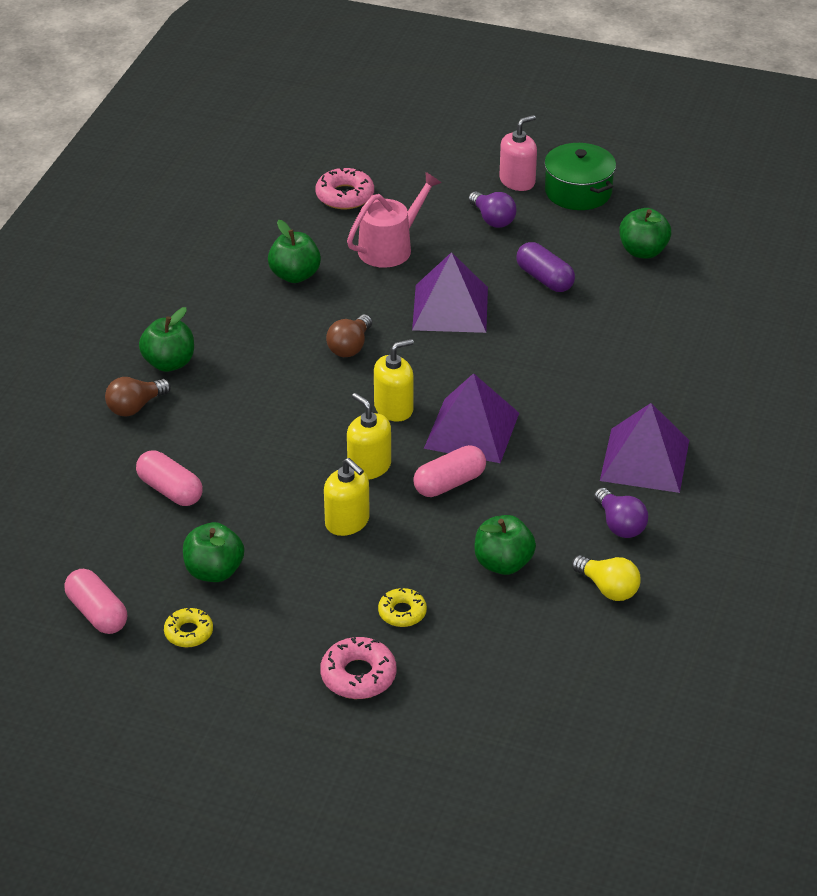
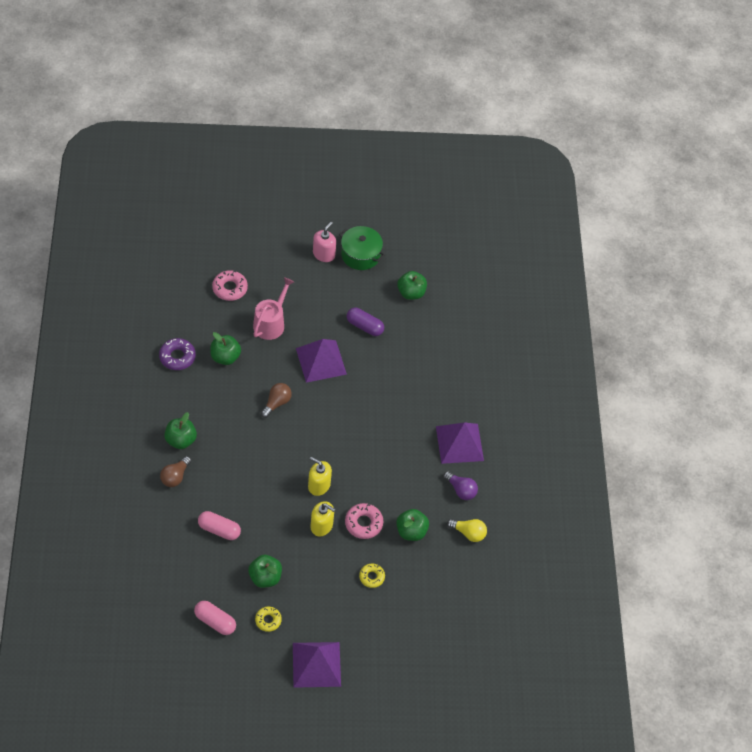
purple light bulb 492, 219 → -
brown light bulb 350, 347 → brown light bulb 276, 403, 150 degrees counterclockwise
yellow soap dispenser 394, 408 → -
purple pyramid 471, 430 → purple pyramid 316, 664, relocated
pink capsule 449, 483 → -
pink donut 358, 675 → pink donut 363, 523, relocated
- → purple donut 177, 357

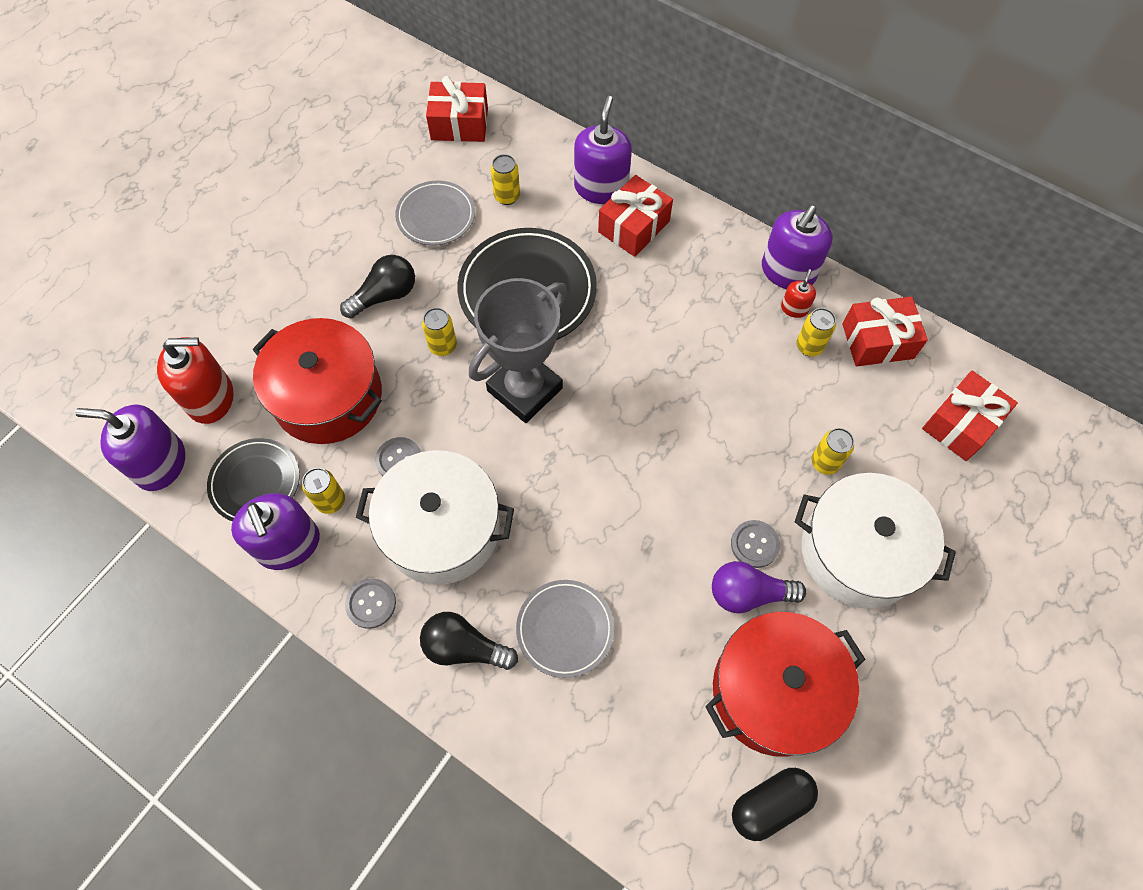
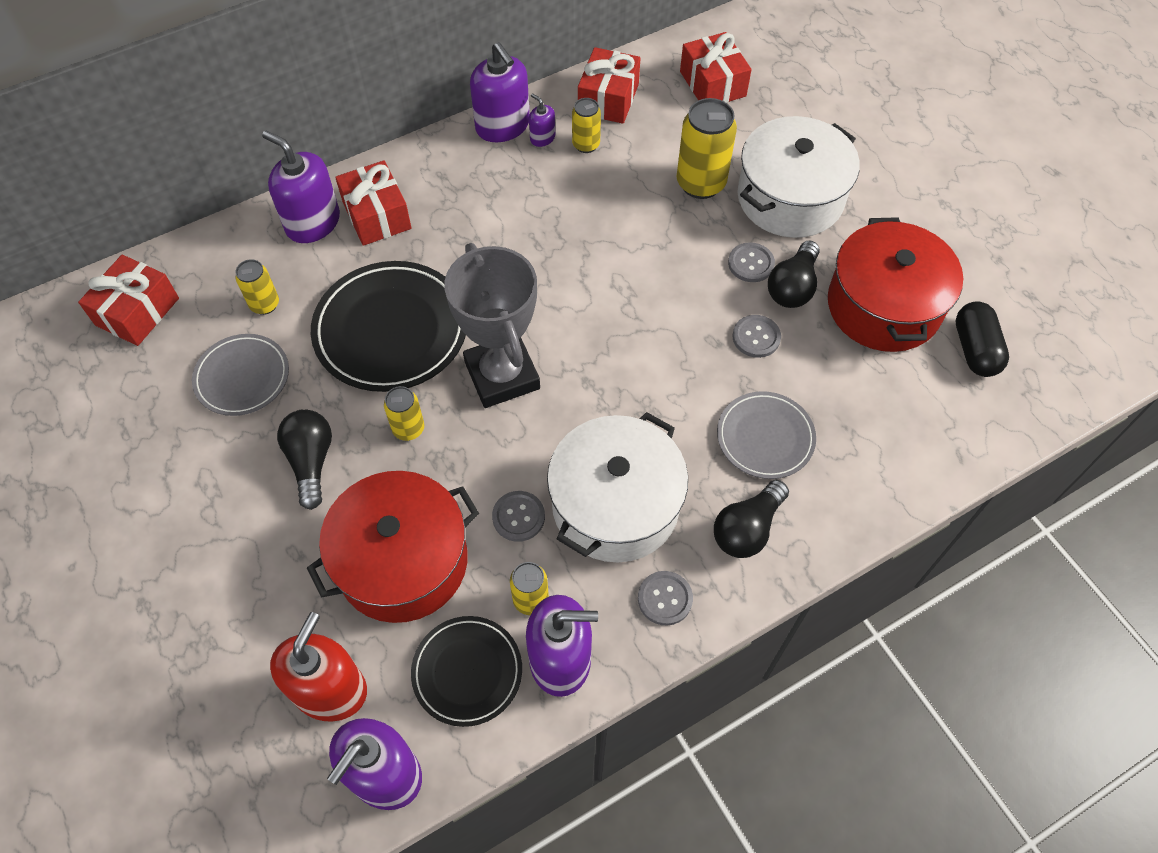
red soap dispenser 794, 308 → purple soap dispenser 542, 138
yellow can 825, 462 → yellow can 700, 183, x1.77
purple light bulb 748, 593 → black light bulb 793, 287
- → grey button 756, 337

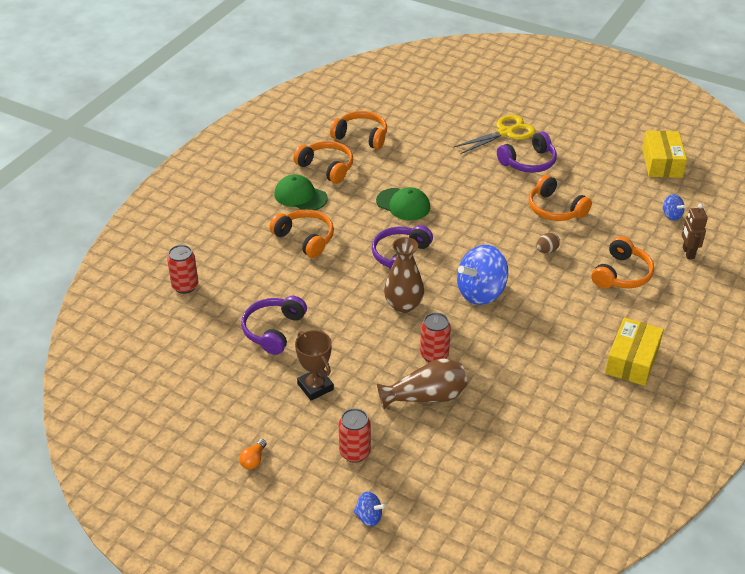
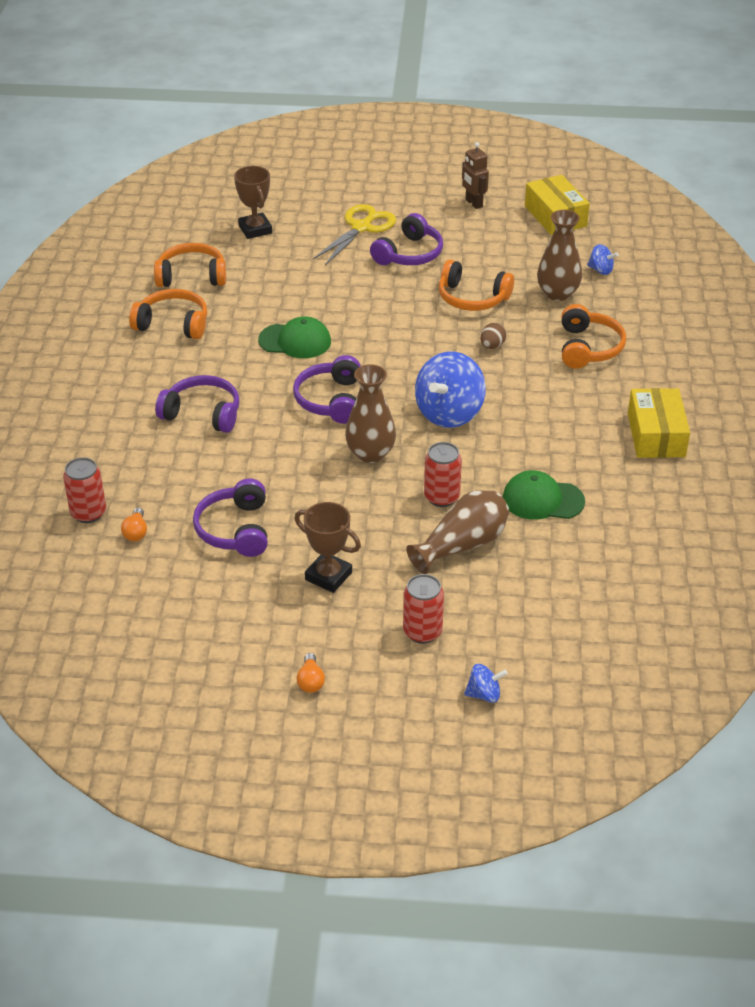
green cap 300, 196 → green cap 542, 500, relocated
brown robot 688, 253 → brown robot 473, 203, relocated
orange headphones 305, 239 → purple headphones 202, 413
- → brown trophy 255, 229
- → brown vase 557, 293
- → orange light bulb 136, 532

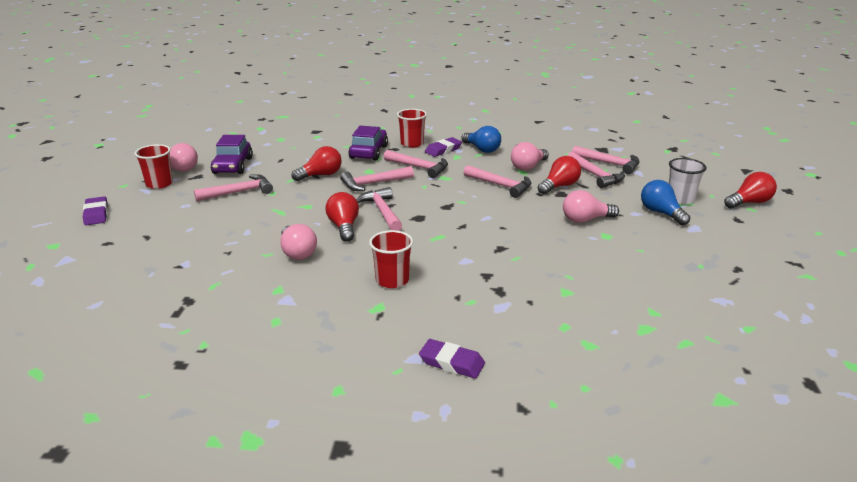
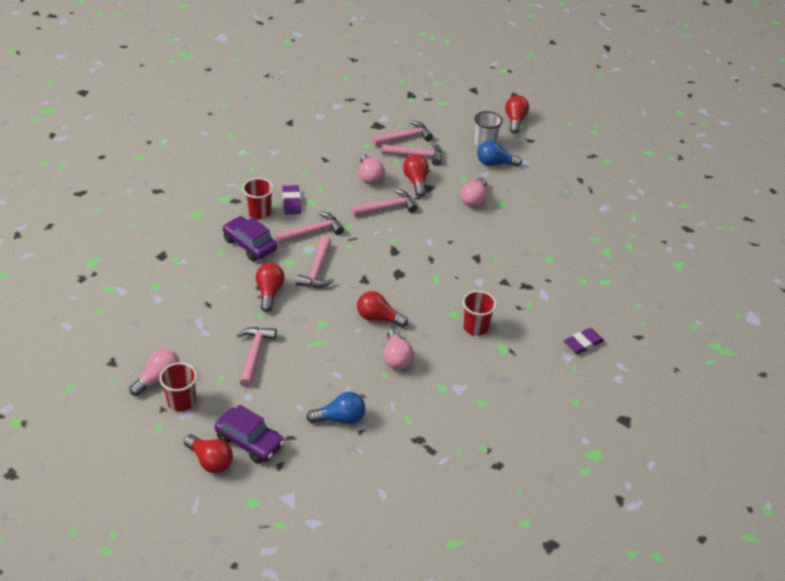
blue light bulb 482, 149 → blue light bulb 340, 418, relocated
purple car 233, 166 → purple car 250, 441, relocated
pink hammer 382, 211 → -
purple eraser 96, 214 → red light bulb 210, 461
pink light bulb 297, 252 → pink light bulb 396, 358, 75 degrees clockwise

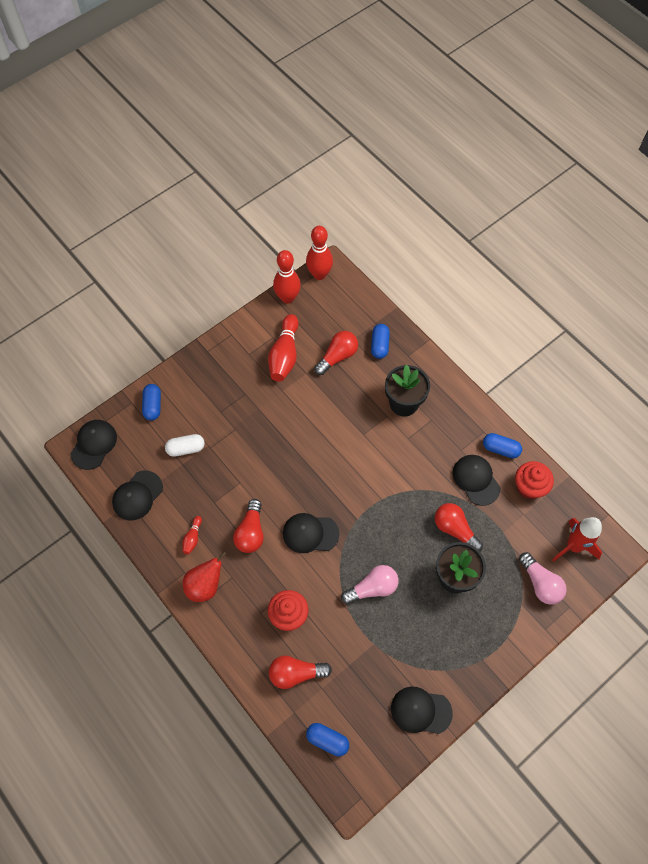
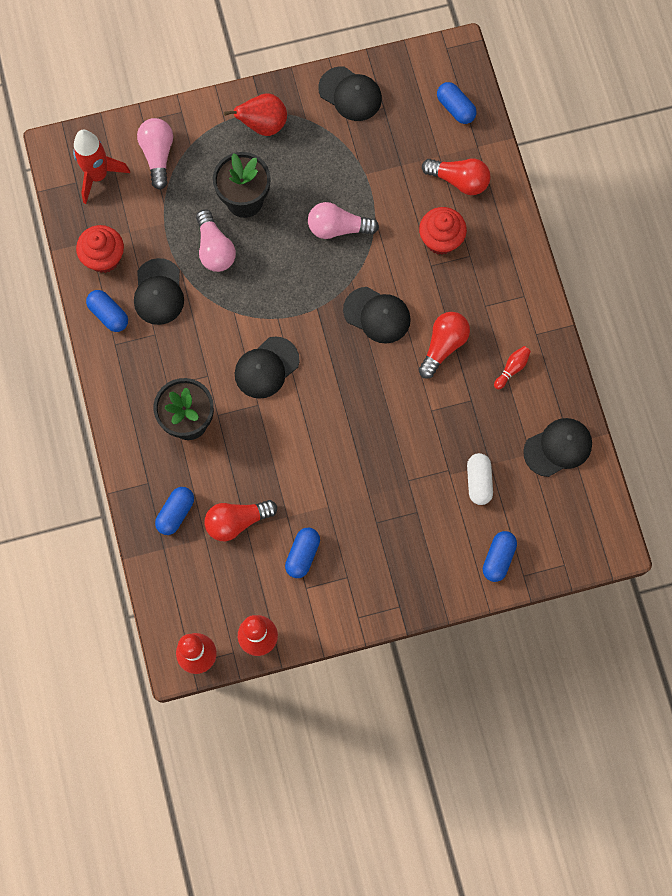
red bowling pin 284, 355 → blue capsule 302, 555
black cap 94, 444 → black cap 266, 368, relocated
white capsule 186, 448 → white capsule 478, 481, 75 degrees clockwise
red light bulb 455, 529 → pink light bulb 215, 249
red pear 205, 585 → red pear 263, 125, relocated

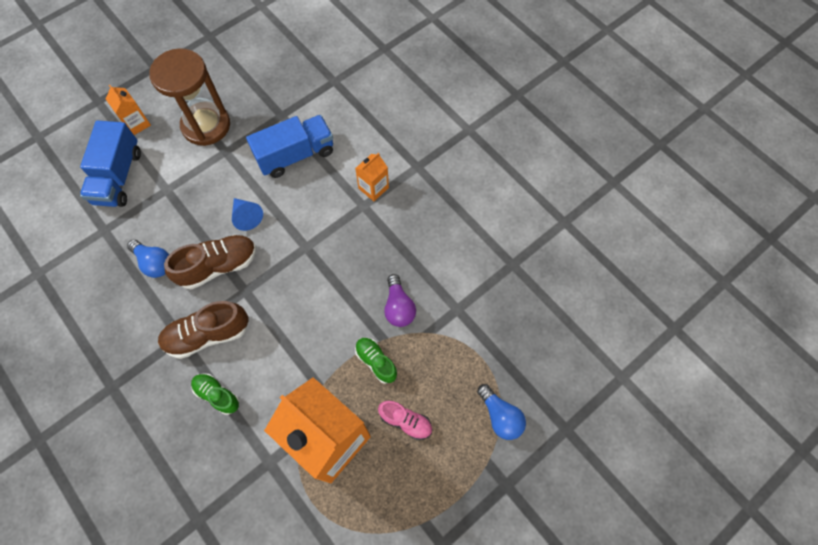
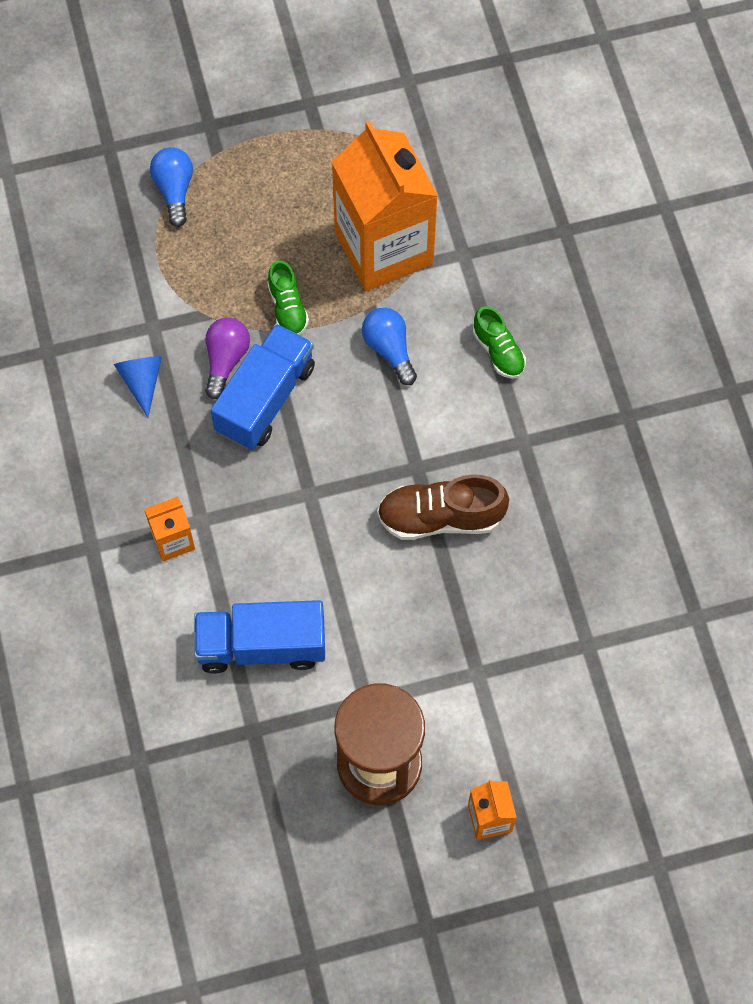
blue truck 118, 177 → blue truck 265, 399, relocated
blue cone 247, 217 → blue cone 142, 381, relocated
blue light bulb 155, 263 → blue light bulb 389, 349, relocated
brown shoe 207, 335 → -
pink shoe 406, 421 → -

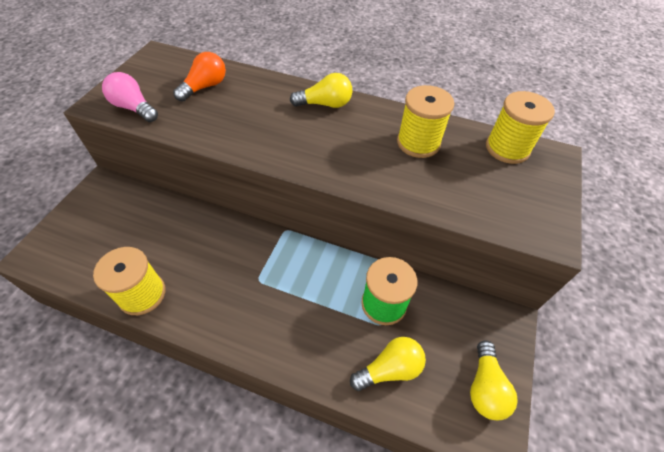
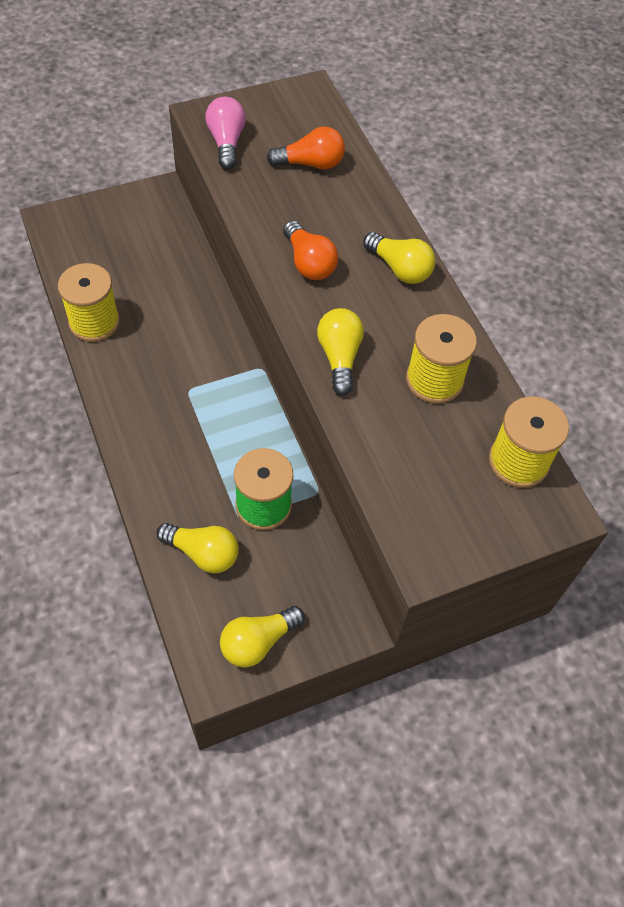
- → orange light bulb 309, 263
- → yellow light bulb 339, 357

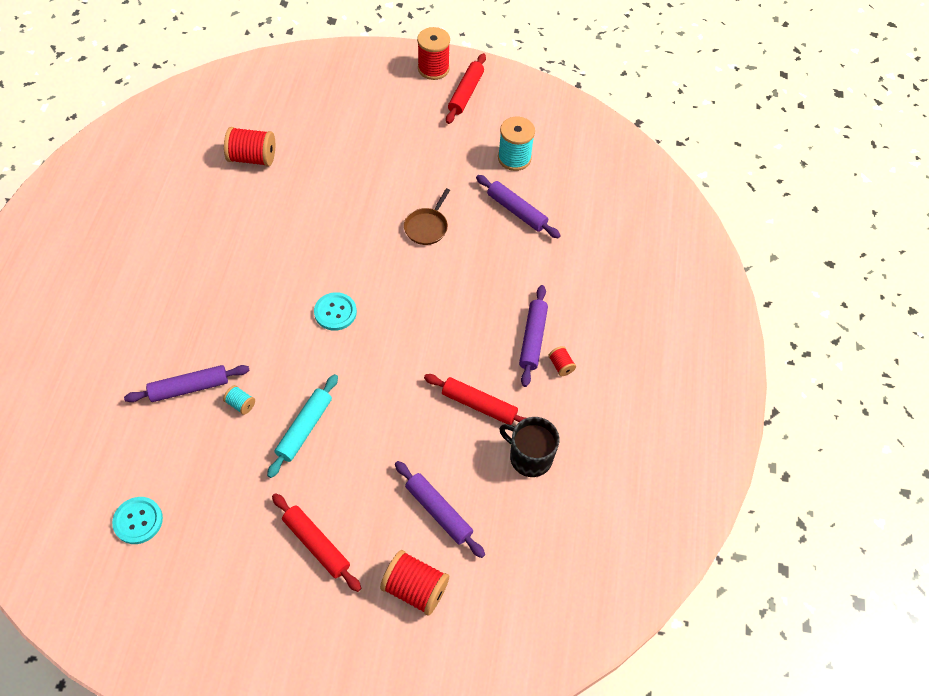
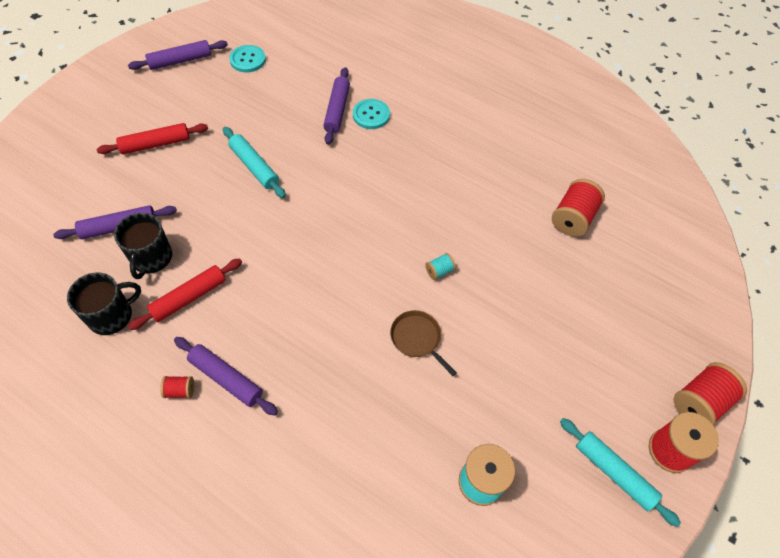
red rolling pin 466, 93 → turquoise rolling pin 614, 473
purple rolling pin 516, 211 → purple rolling pin 180, 61, relocated
turquoise button 335, 312 → turquoise button 371, 115, relocated
turquoise spool 241, 404 → turquoise spool 439, 271, relocated
red spool 415, 588 → red spool 700, 402, relocated
- → black mug 151, 258

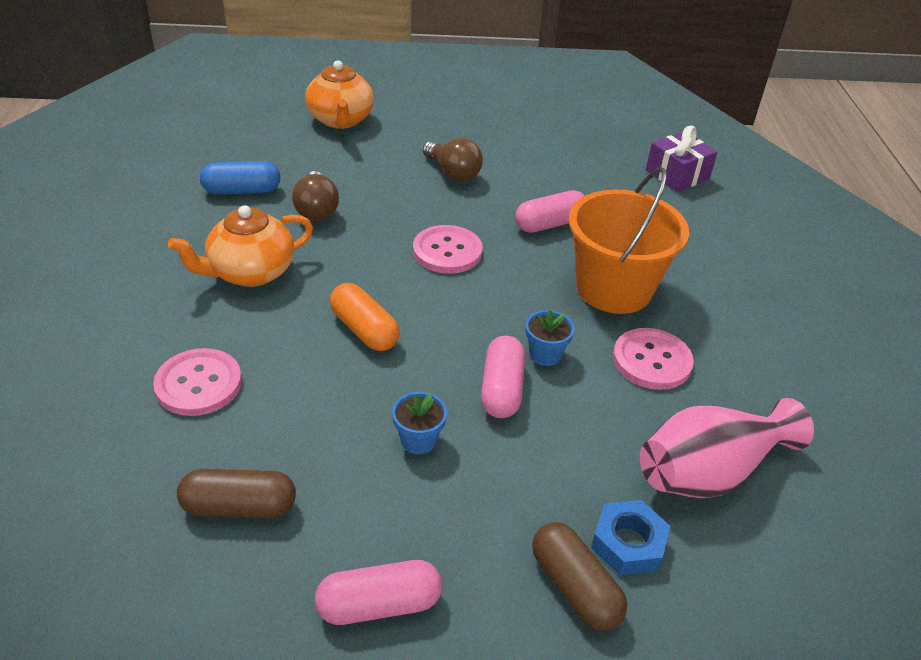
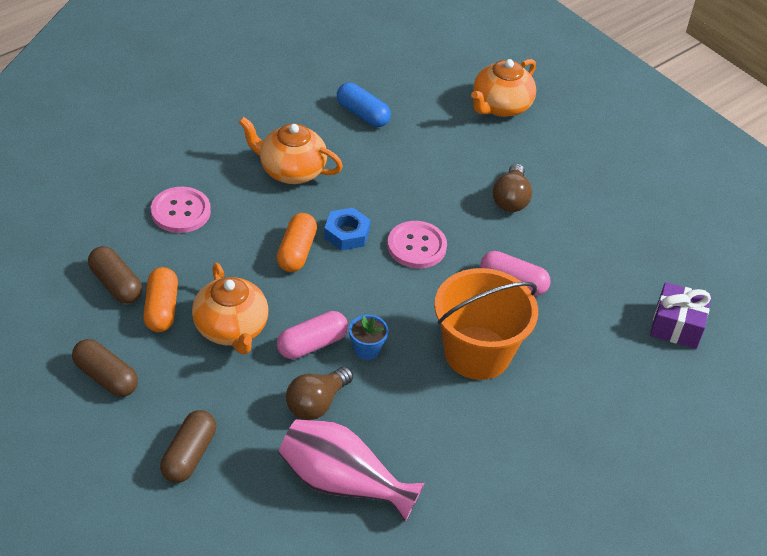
brown light bulb 316, 209 → brown light bulb 316, 403, relocated
pink button 652, 361 → -
blue flower pot 418, 440 → orange teapot 231, 329
blue nut 628, 543 → blue nut 346, 234, relocated
pink capsule 379, 605 → brown capsule 106, 377
- → orange capsule 161, 309

